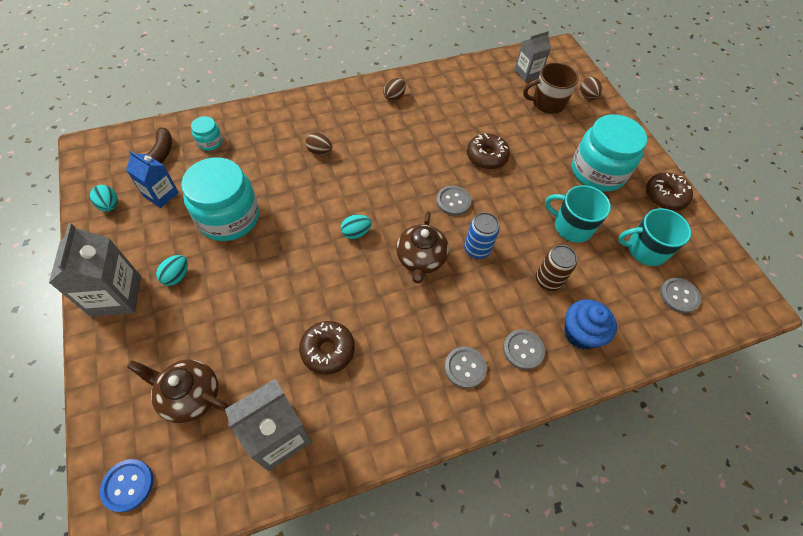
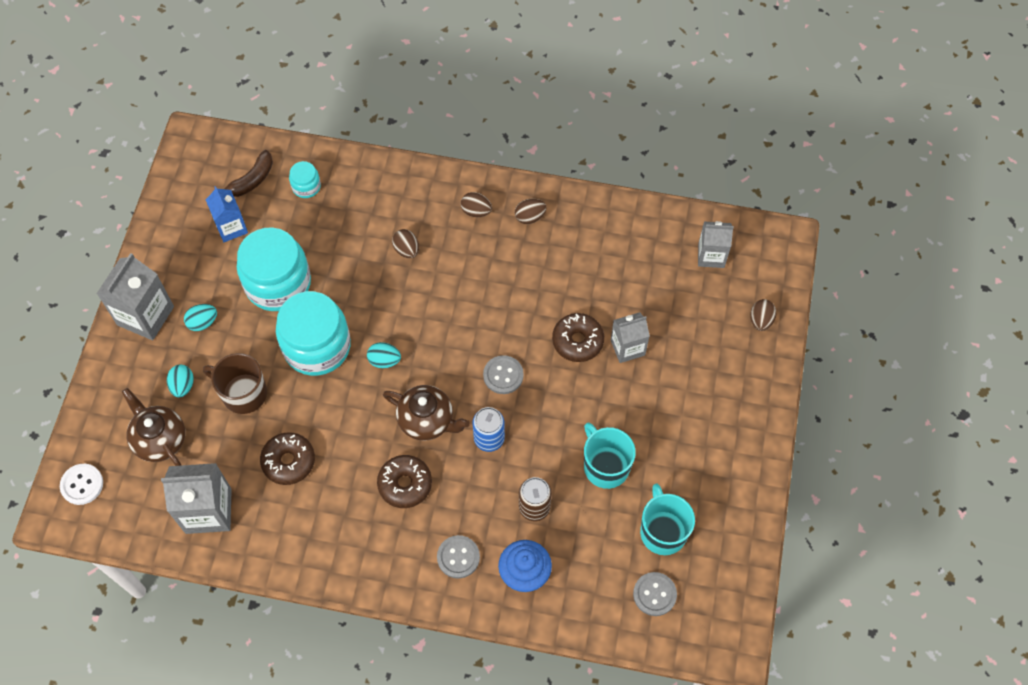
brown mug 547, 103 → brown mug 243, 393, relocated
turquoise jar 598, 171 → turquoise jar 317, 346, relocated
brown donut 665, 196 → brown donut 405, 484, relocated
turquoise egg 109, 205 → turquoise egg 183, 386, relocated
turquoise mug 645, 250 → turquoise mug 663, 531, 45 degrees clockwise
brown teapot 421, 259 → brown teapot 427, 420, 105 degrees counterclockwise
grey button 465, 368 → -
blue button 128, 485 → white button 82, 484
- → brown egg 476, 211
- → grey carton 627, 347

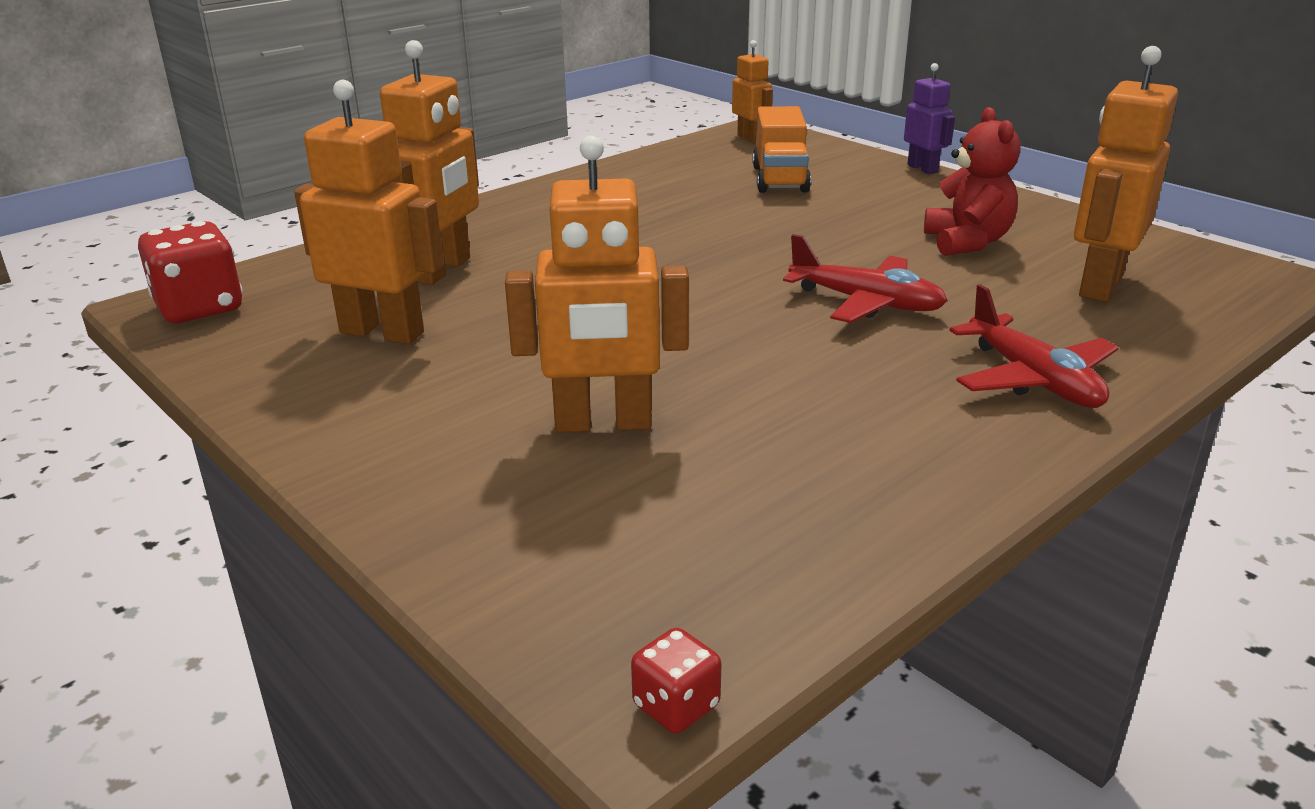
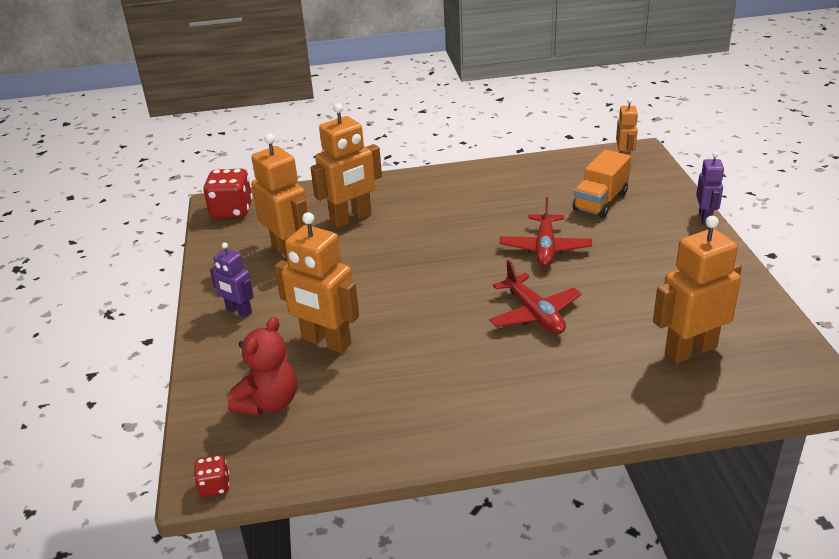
red teddy bear 967, 242 → red teddy bear 269, 402, relocated
red plane 1033, 379 → red plane 545, 248, relocated
- → purple robot 238, 311

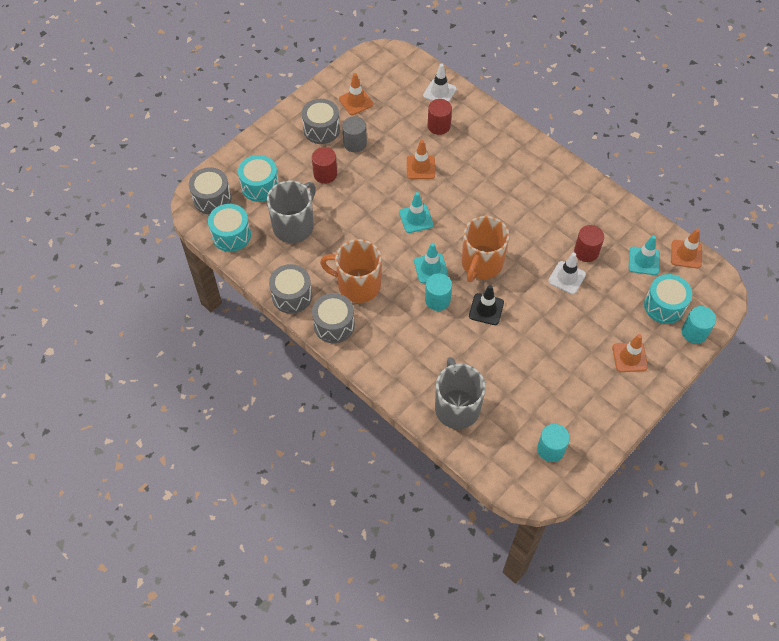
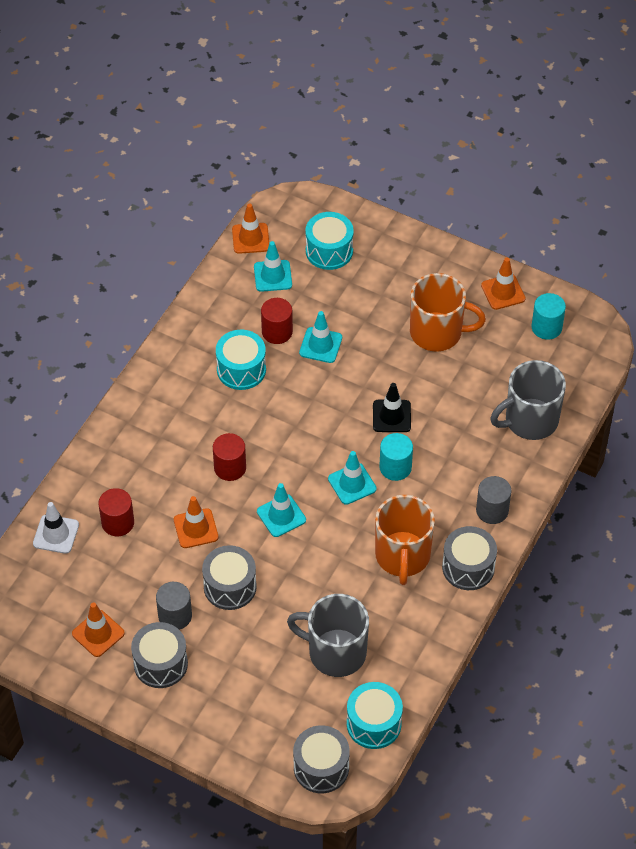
red cylinder 325, 174 → red cylinder 230, 467, relocated
turquoise drum 260, 186 → turquoise drum 241, 369, relocated
orange mug 481, 264 → orange mug 437, 332, relocated
white traffic cone 567, 278 → turquoise traffic cone 320, 345
grey drum 292, 296 → grey drum 230, 586, relocated
turquoise cylinder 694, 332 → -
orange traffic cone 629, 357 → orange traffic cone 503, 292, relocated
- → grey cylinder 492, 510

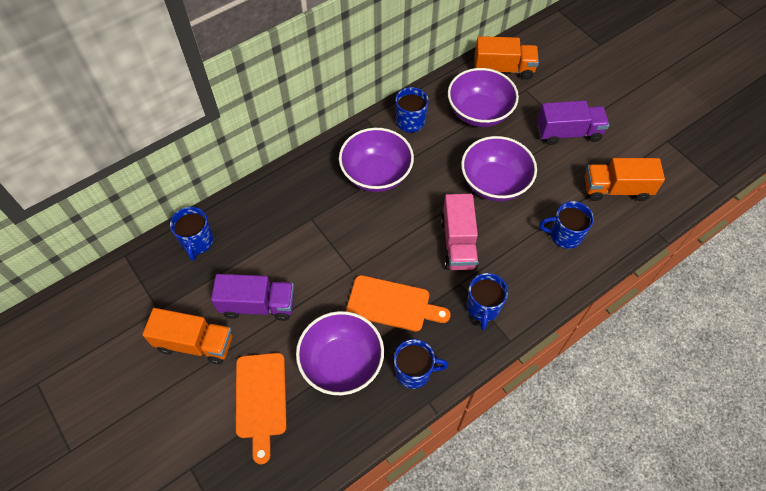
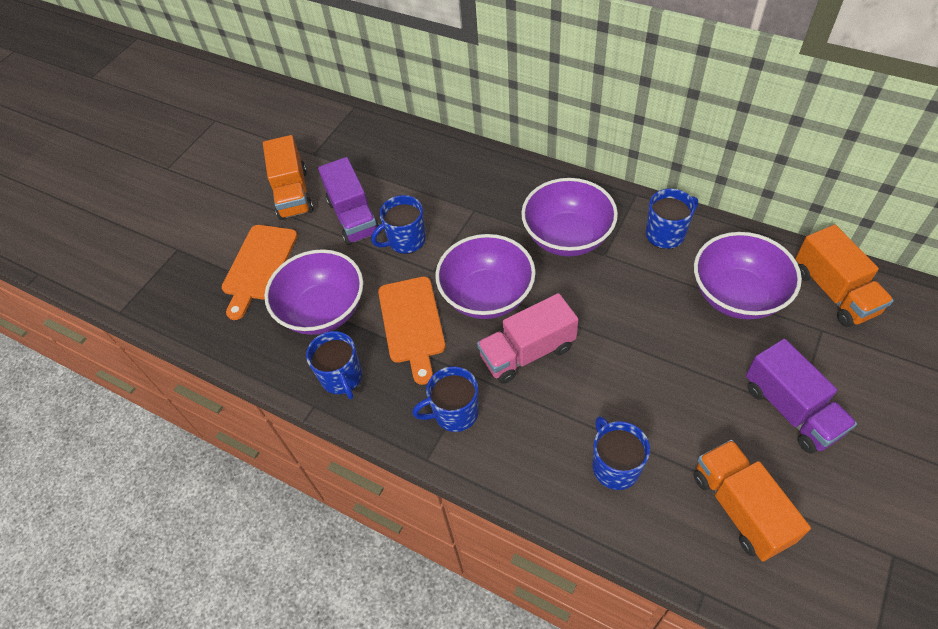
purple bowl 494, 183 → purple bowl 487, 295, relocated
blue mug 197, 242 → blue mug 406, 240, relocated
orange cutting board 261, 399 → orange cutting board 258, 266, 45 degrees counterclockwise

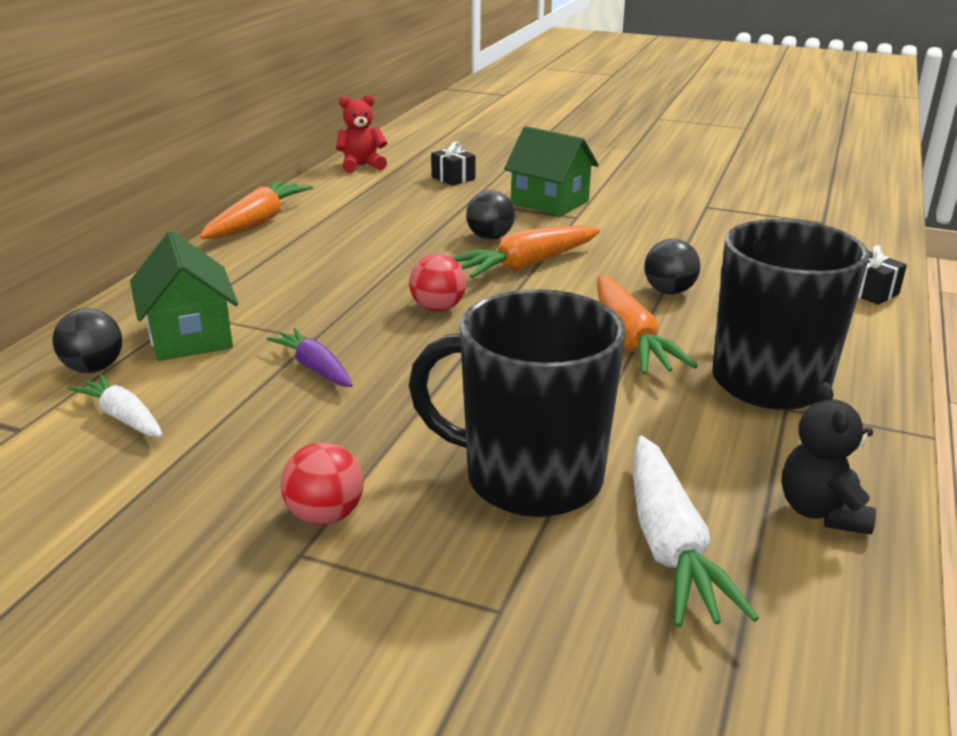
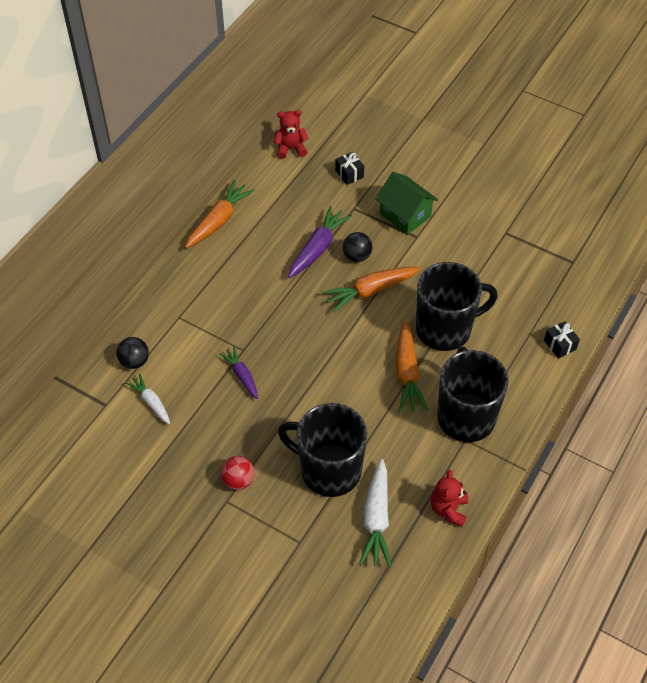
green house 190, 336 → -
black ball 669, 291 → black mug 445, 329
red ball 438, 308 → -
black teddy bear 821, 511 → red teddy bear 448, 509
- → purple carrot 318, 248

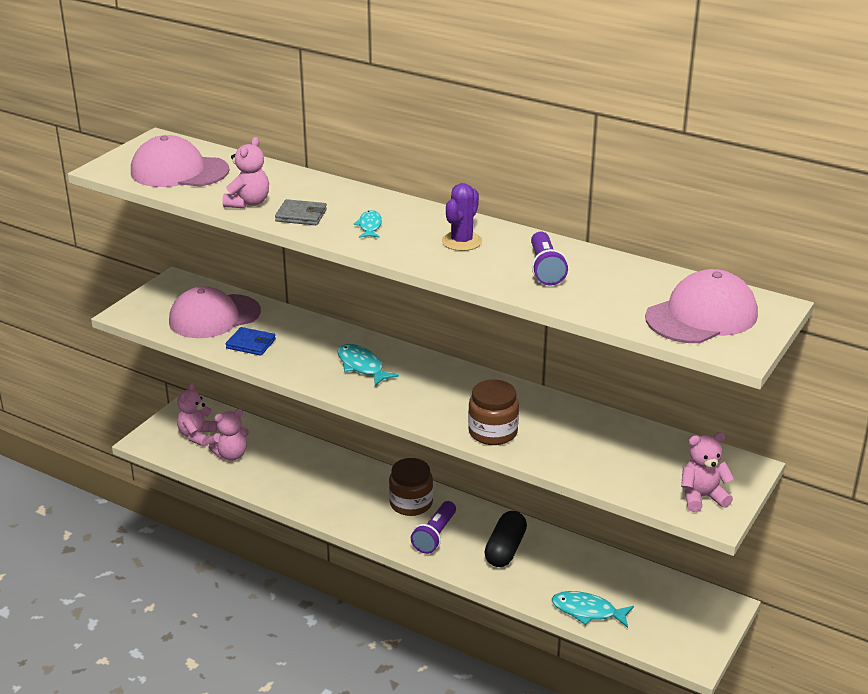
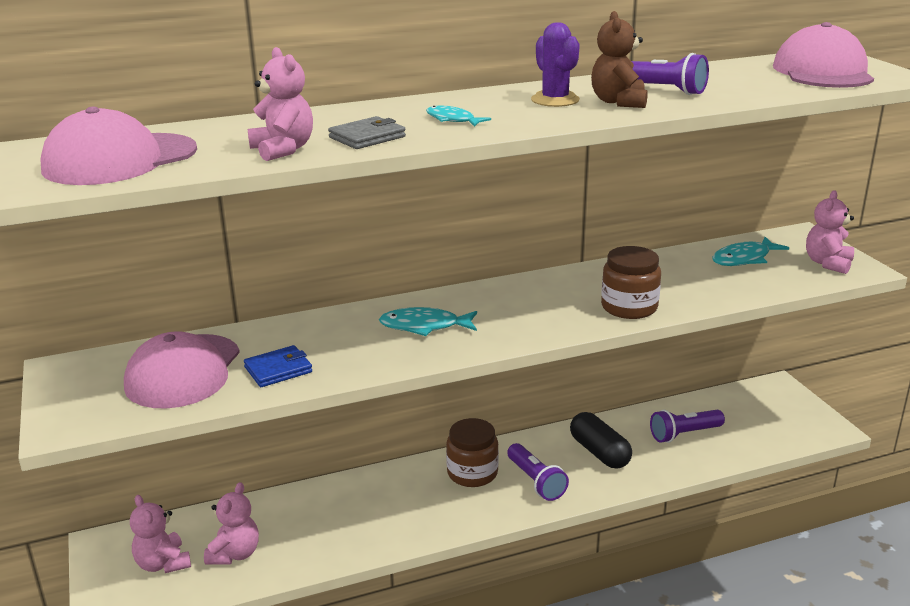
turquoise fish 587, 611 → turquoise fish 744, 259, relocated
- → brown teddy bear 618, 102
- → purple flashlight 684, 434

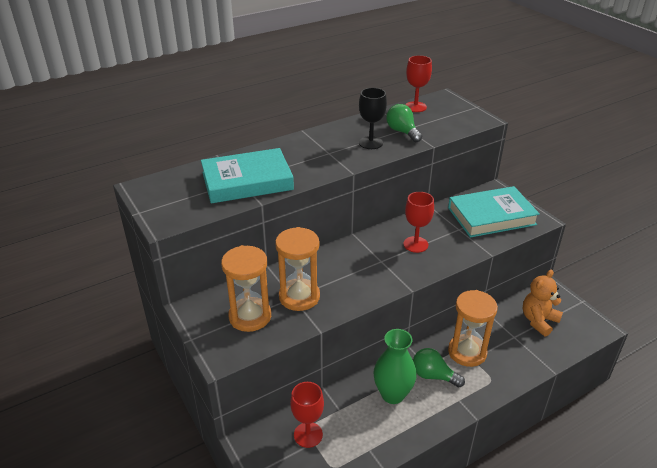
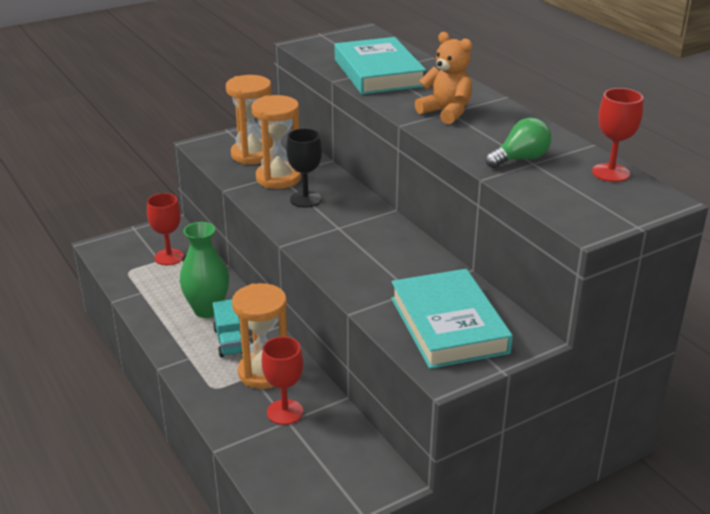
black goblet 370, 143 → black goblet 305, 199, relocated
red goblet 415, 244 → red goblet 285, 412, relocated
orange teddy bear 538, 321 → orange teddy bear 446, 112, relocated
green light bulb 433, 376 → turquoise truck 229, 341

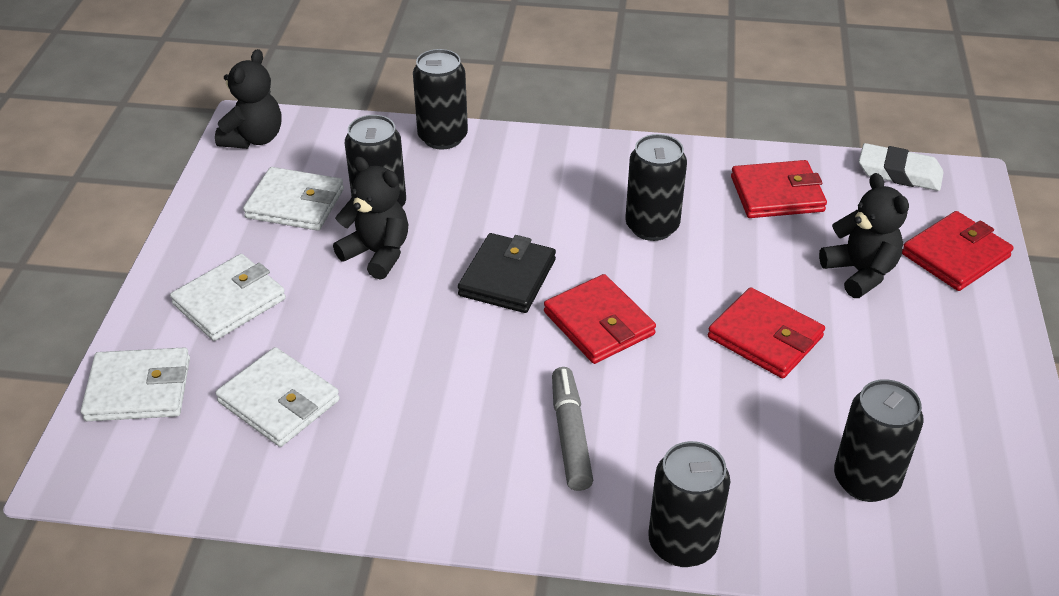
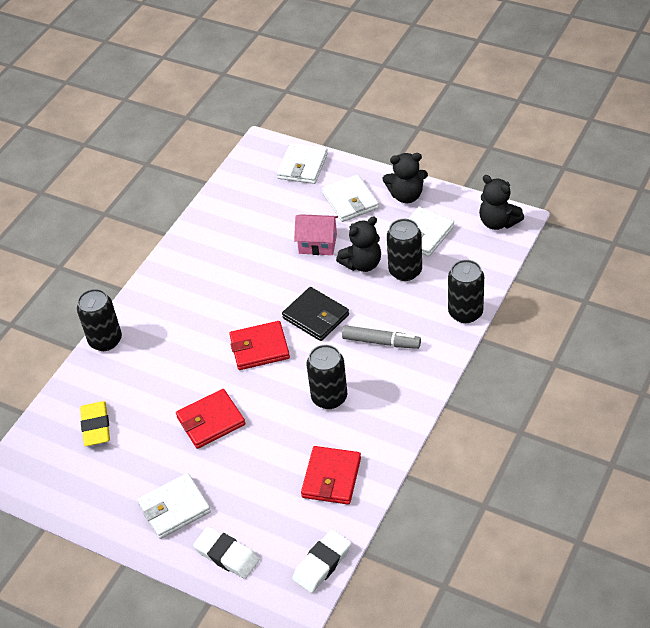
black teddy bear 860, 273 → black teddy bear 406, 196, relocated
red wallet 955, 255 → white eraser 227, 555
white wallet 279, 401 → white wallet 174, 508, relocated
grey marker 570, 435 → grey marker 381, 342, relocated
black can 866, 480 → yellow eraser 96, 426
- → pink house 318, 244

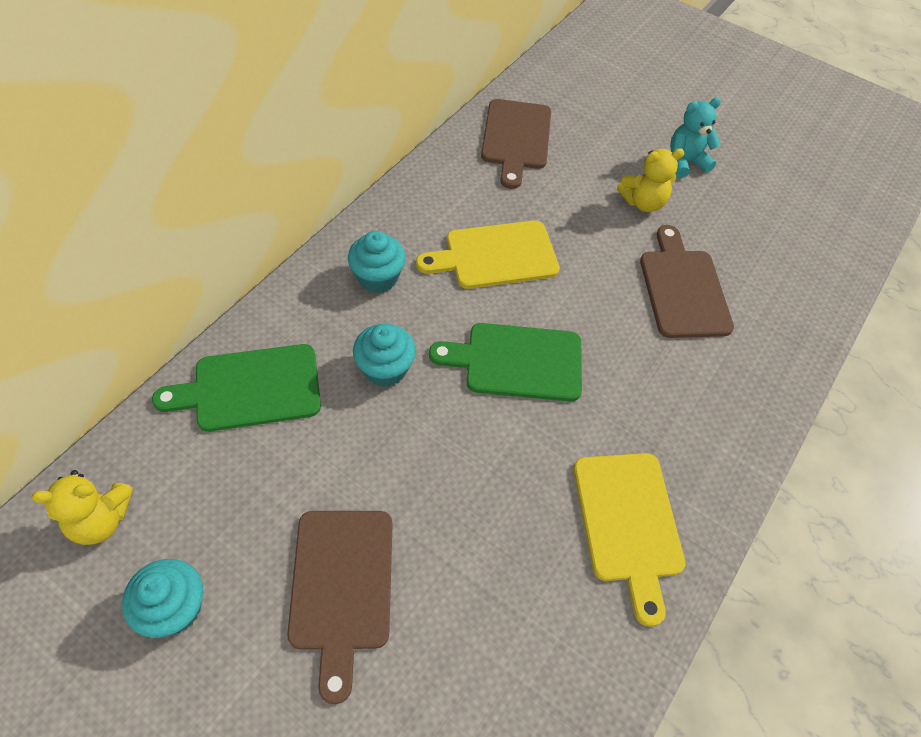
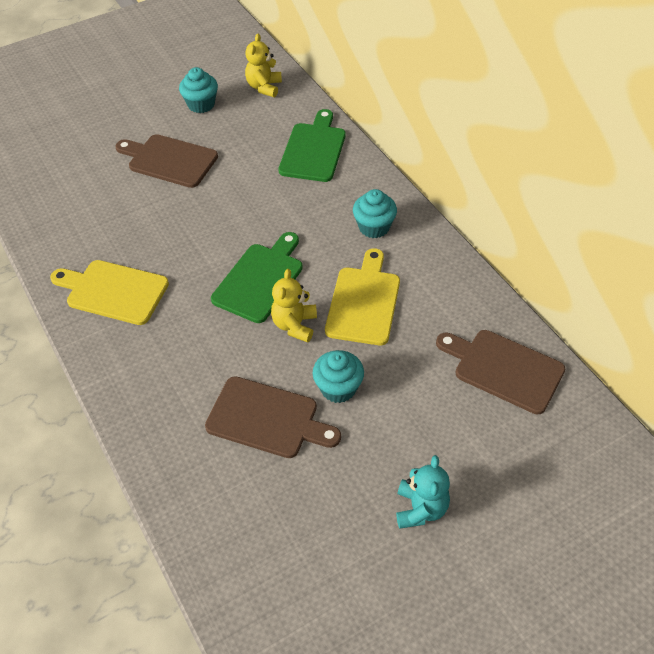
yellow teddy bear 643, 202 → yellow teddy bear 294, 325, relocated
turquoise cupcake 385, 369 → turquoise cupcake 338, 388, relocated

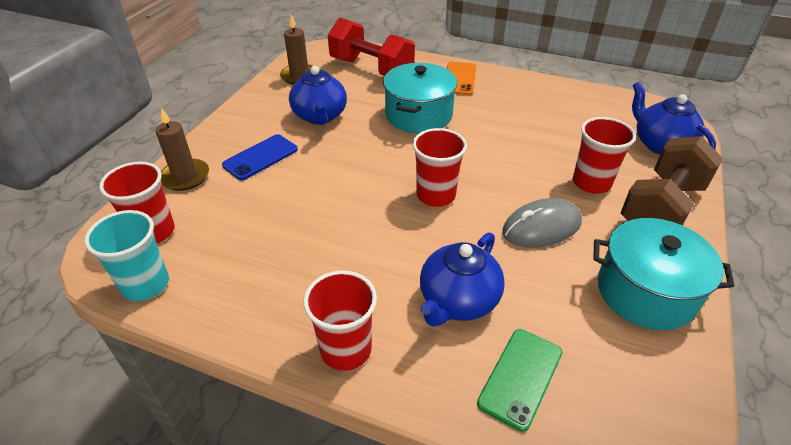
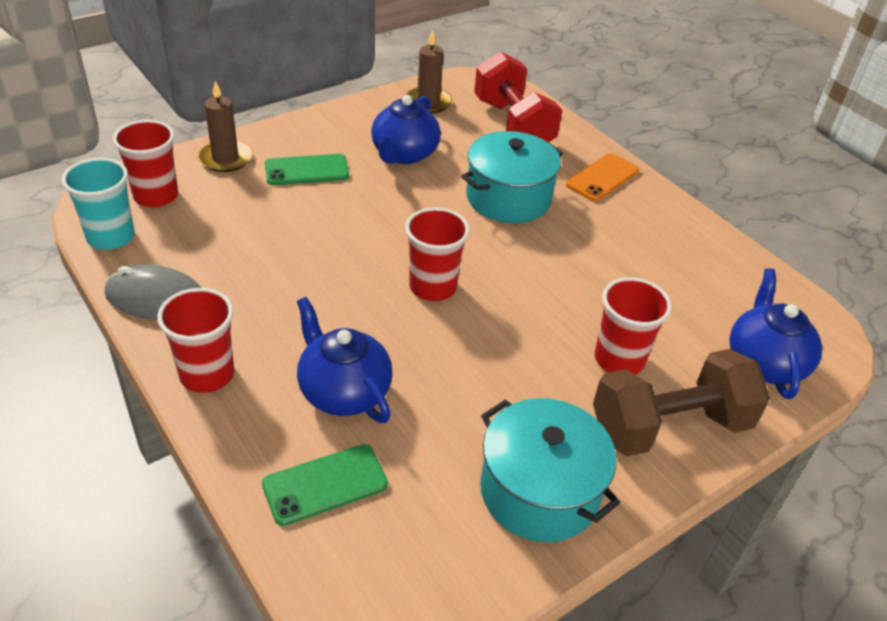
blue phone 260, 157 → green phone 307, 170
grey mouse 541, 227 → grey mouse 156, 298, relocated
blue teapot 458, 301 → blue teapot 343, 391, 75 degrees clockwise

